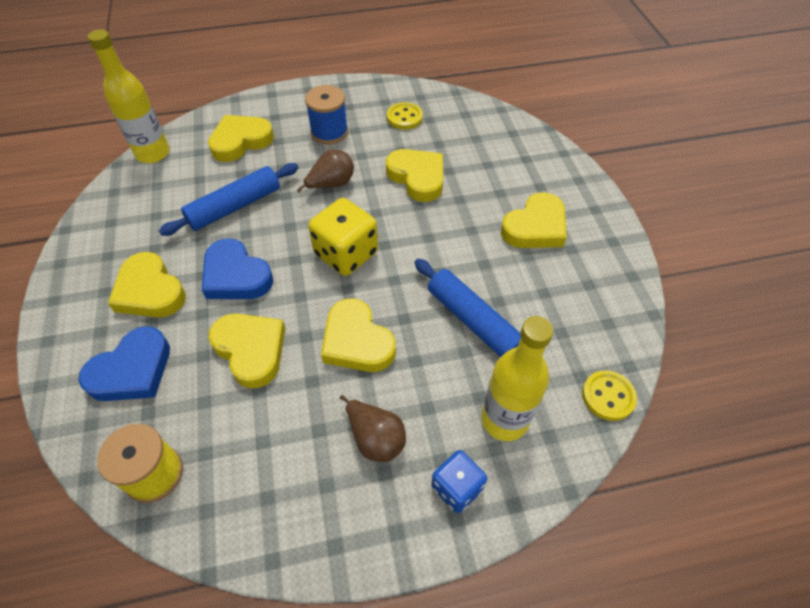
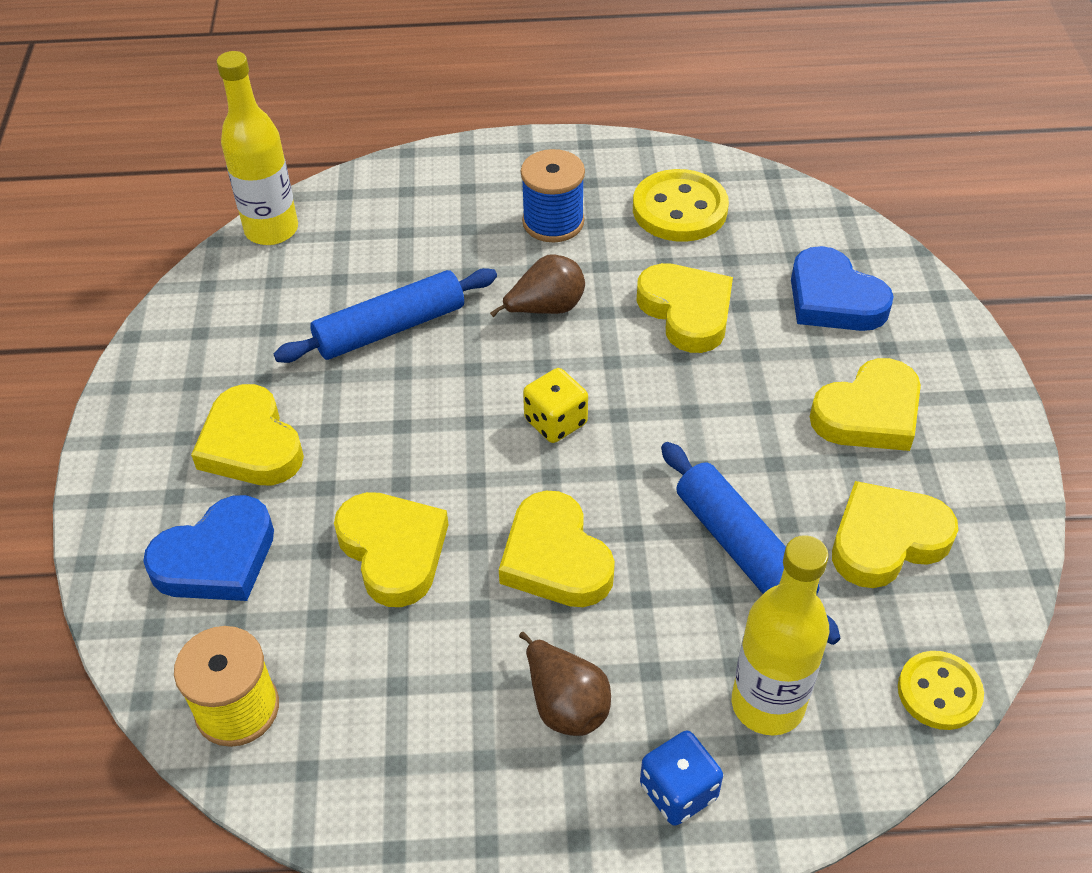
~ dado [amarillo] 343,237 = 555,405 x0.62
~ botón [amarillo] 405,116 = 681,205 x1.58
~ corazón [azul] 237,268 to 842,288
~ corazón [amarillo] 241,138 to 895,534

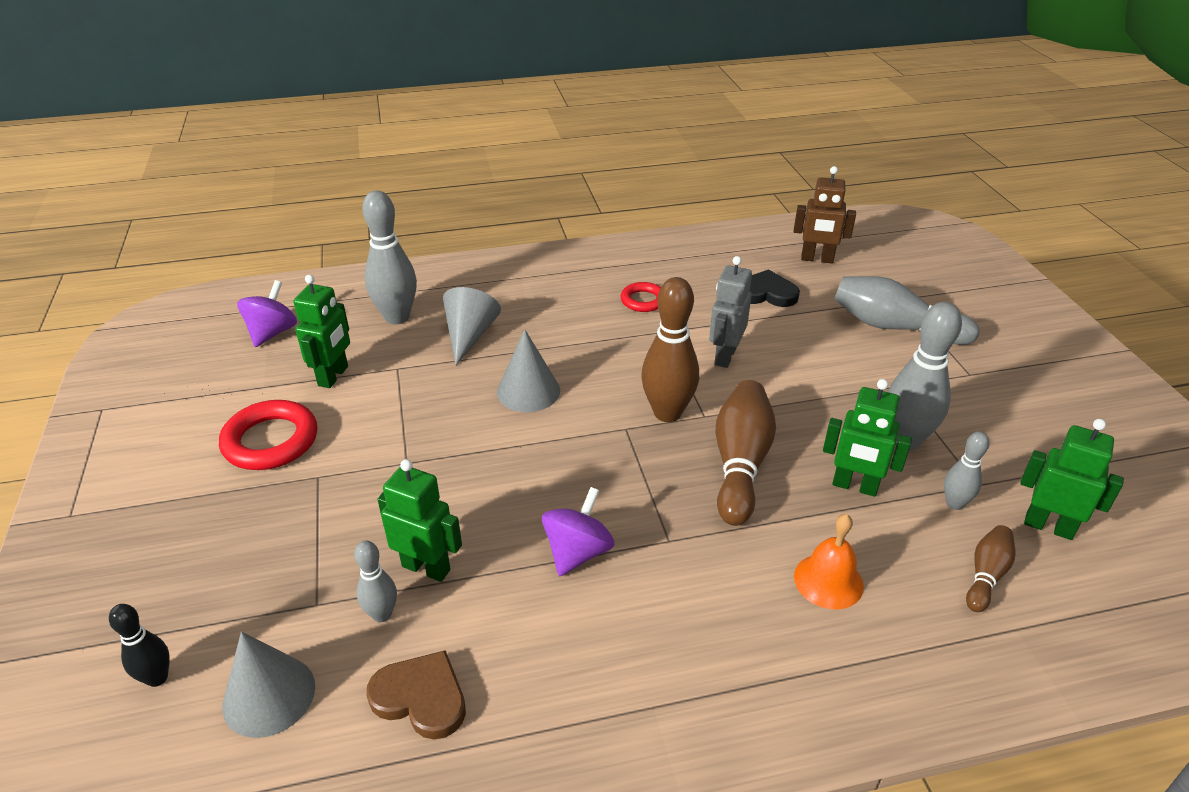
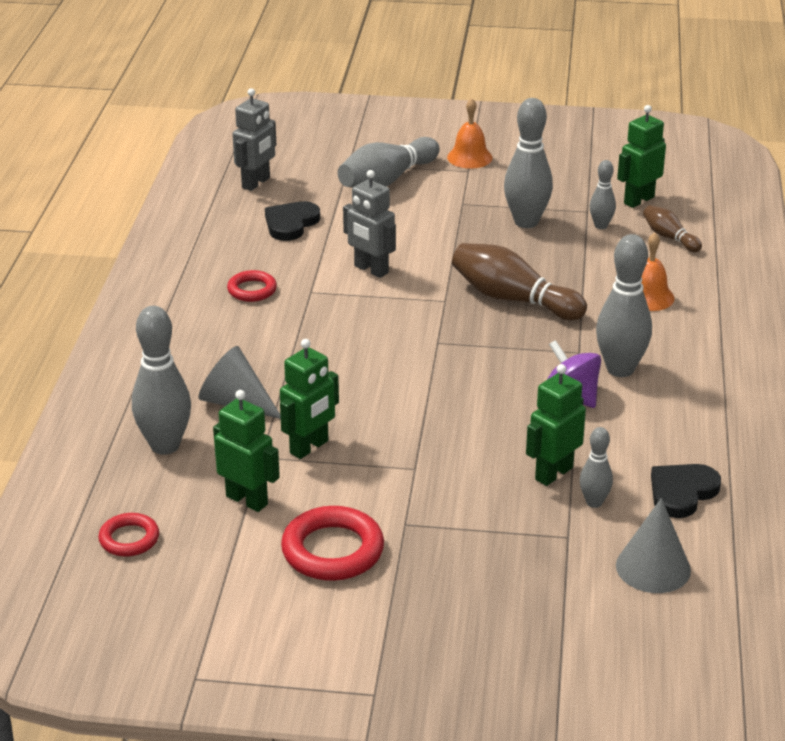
~ peonza [morado] 267,313 to anillo [rojo] 128,535
~ robot [marrón] 825,214 to robot [gris] 254,139
~ robot [verde] 867,438 to 309,399
+ campana [naranja] 470,133
+ bolo [gris] 624,305
~ corazón [marrón] 416,695 to corazón [negro] 686,491
- bolo [negro] 139,645
- cono [gris] 528,370
- bolo [marrón] 670,349

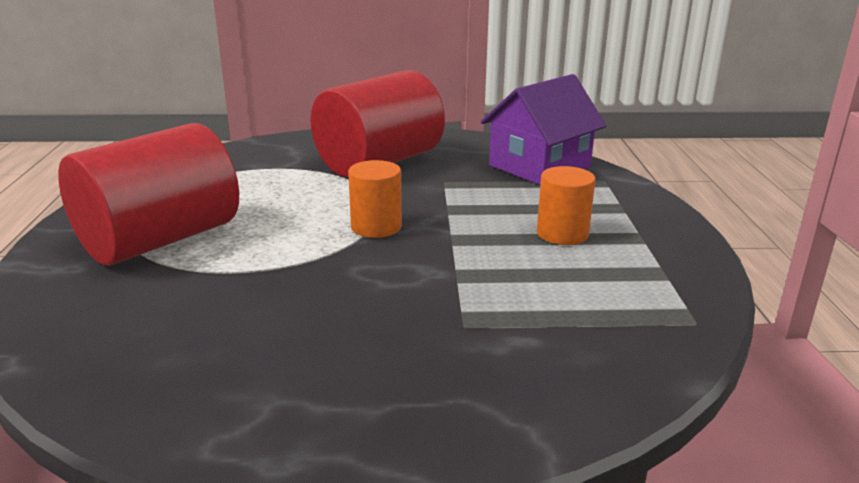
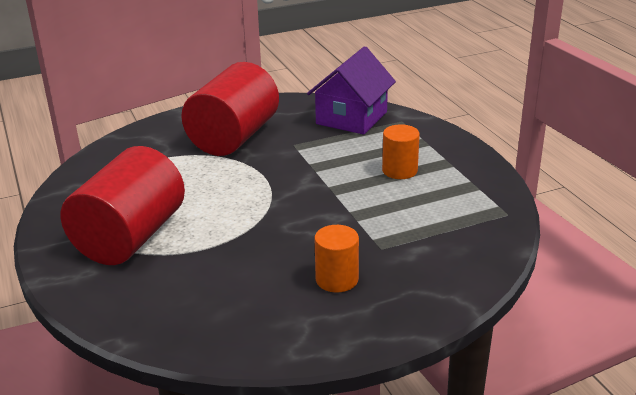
~ cilindro [naranja] 375,199 to 336,258

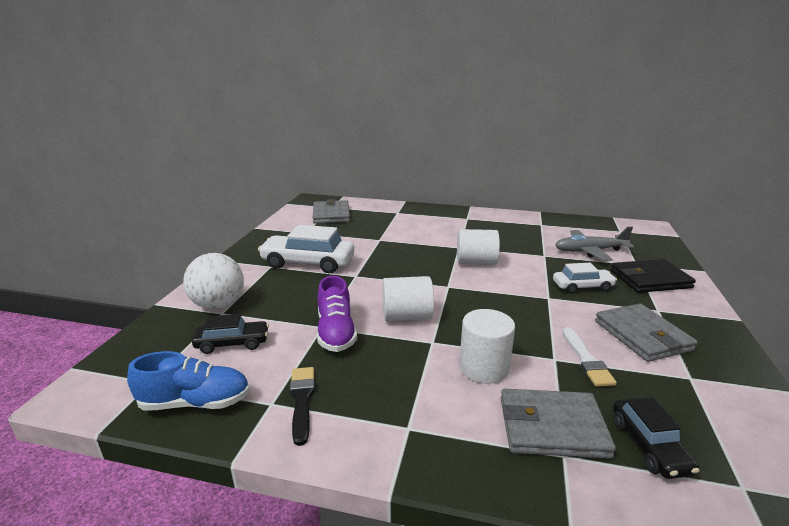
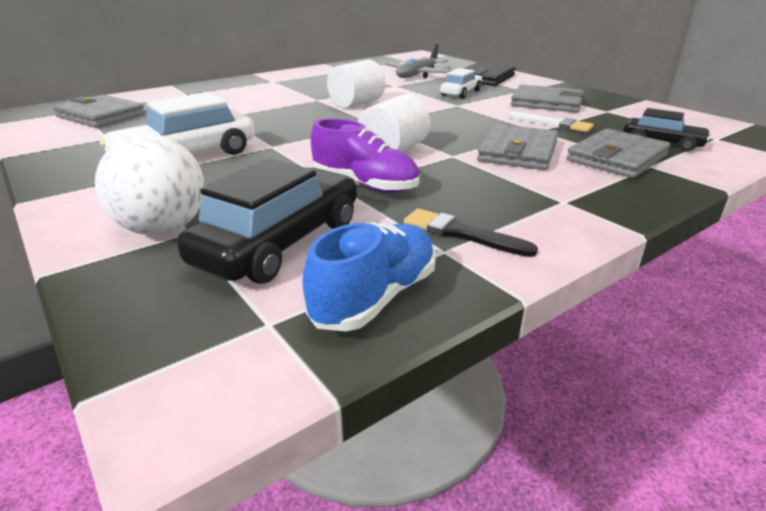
~ coche [negro] 230,334 = 267,221 x1.71
~ cilindro [blanco] 487,346 to cartera [gris] 517,147

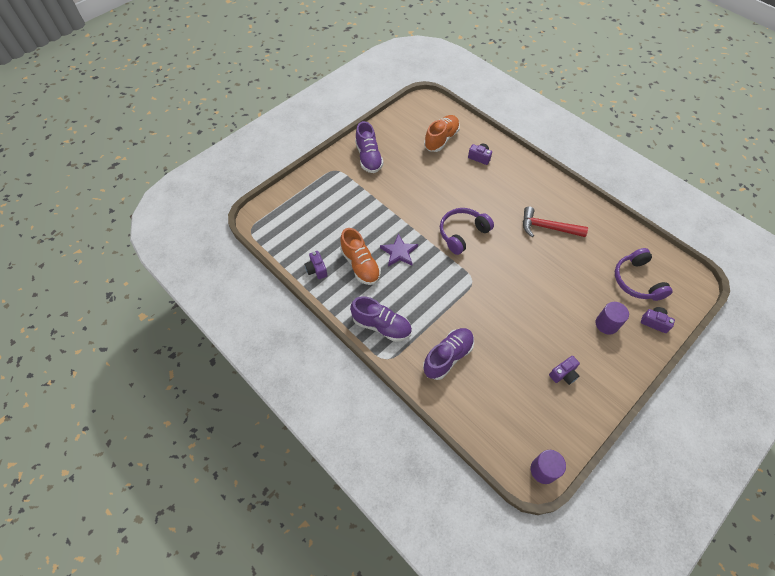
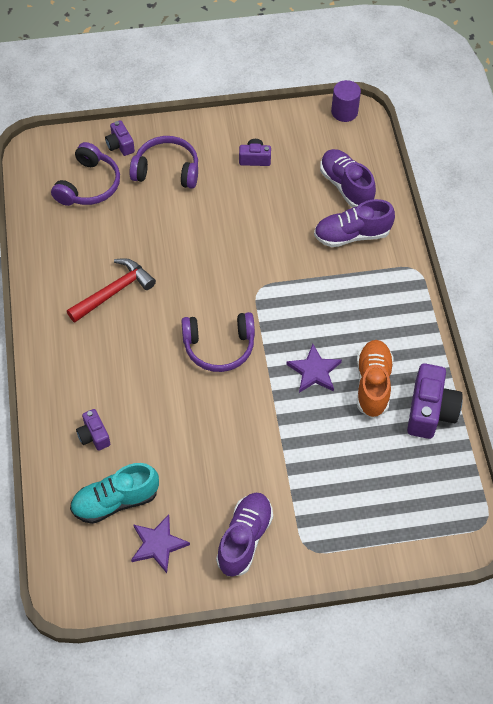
~ martillo [rojo] 555,221 = 111,290 90 degrees counterclockwise
~ zapato [naranja] 442,133 to zapato [turquesa] 114,493
~ cilindro [morado] 612,318 to auriculares [morado] 164,162
+ estrella [morado] 160,544
~ zapato [morado] 381,319 to 348,178
~ cámara [morado] 316,265 = 435,401 x1.81

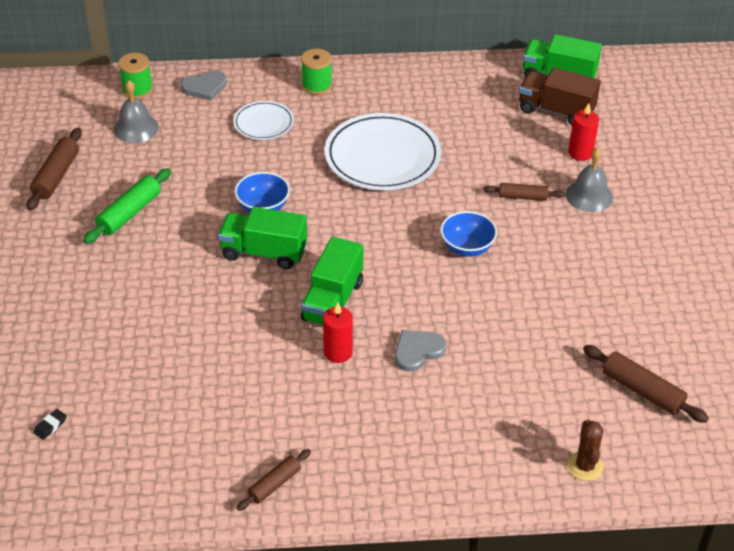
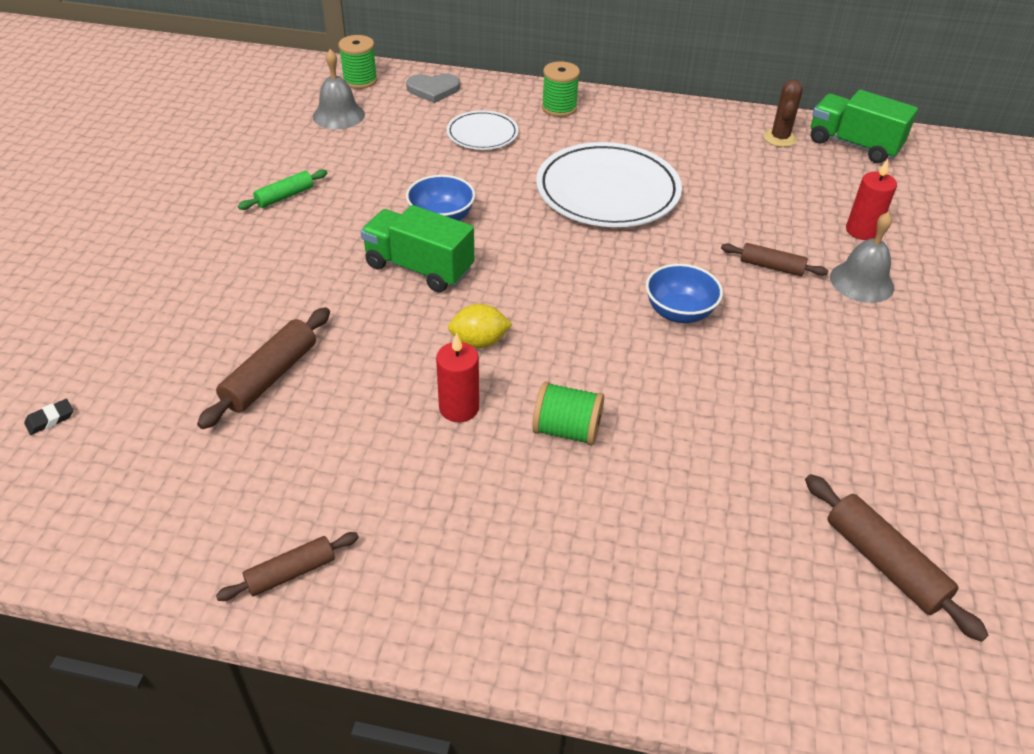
~ rodillo [marrón] 54,169 to 263,368
~ rodillo [verde] 127,206 = 282,189 x0.65
~ camión [verde] 332,281 to limón [amarillo] 480,326
~ corazón [gris] 420,351 to carrete [verde] 568,413
~ cactus [marrón] 586,450 to 783,113
- camión [marrón] 560,96

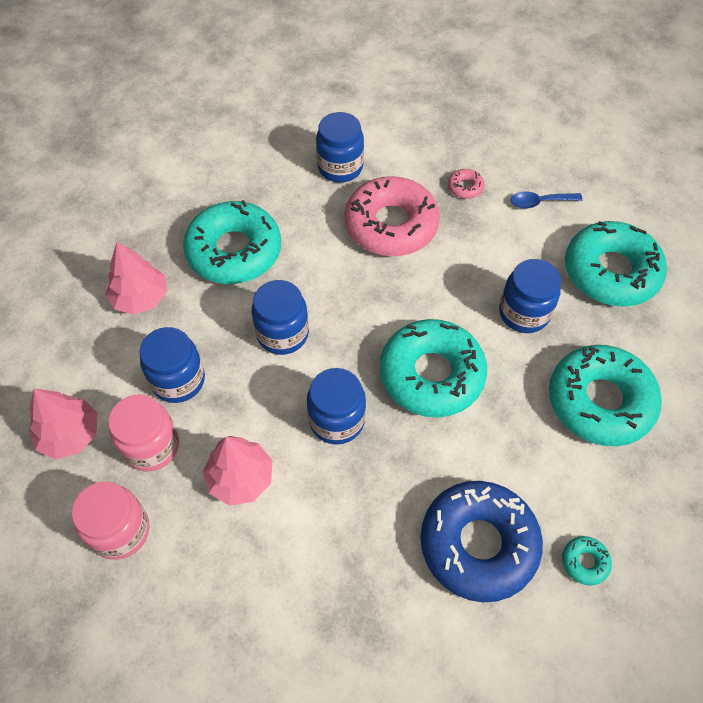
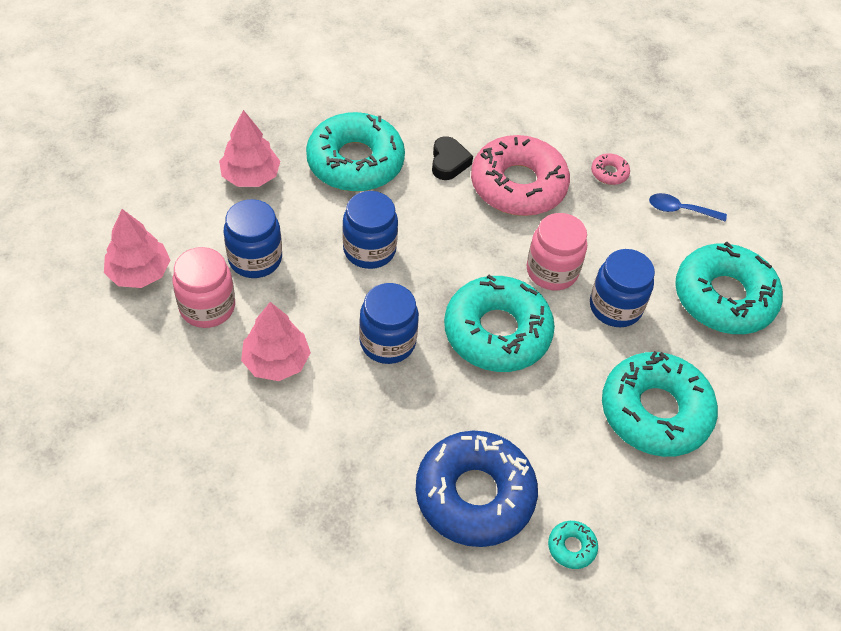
+ corazón [negro] 452,158
~ tarro [rosa] 111,520 to 556,251
- tarro [azul] 340,147

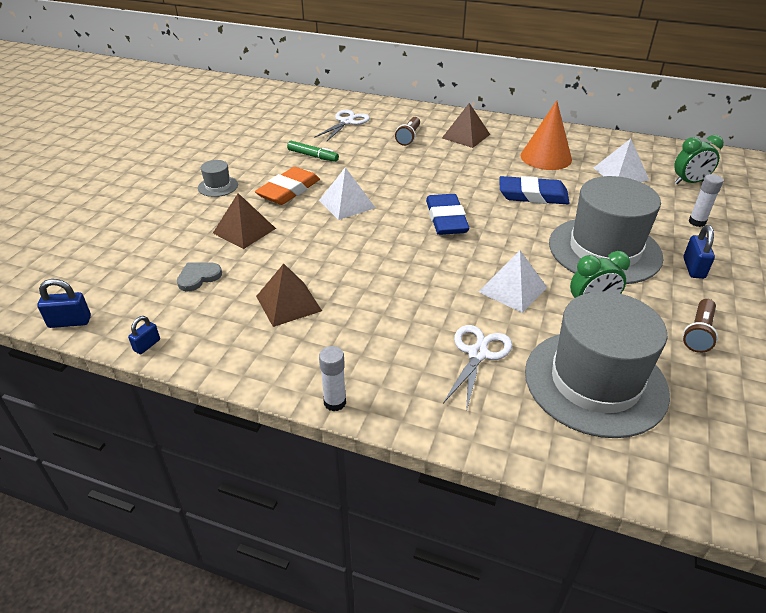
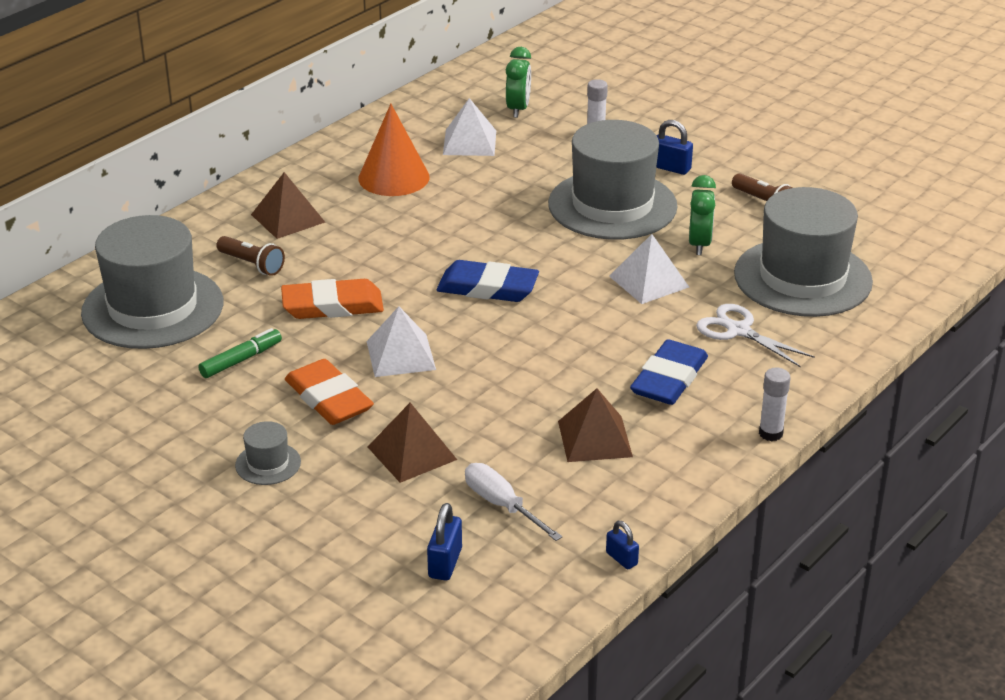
~ tijeras [blanco] 342,126 to sombrero [gris] 152,282
+ goma de borrar [naranja] 332,299
~ candado [azul] 64,303 to 444,542
~ corazón [gris] 199,277 to destornillador [blanco] 513,502
~ goma de borrar [azul] 534,190 to 669,372

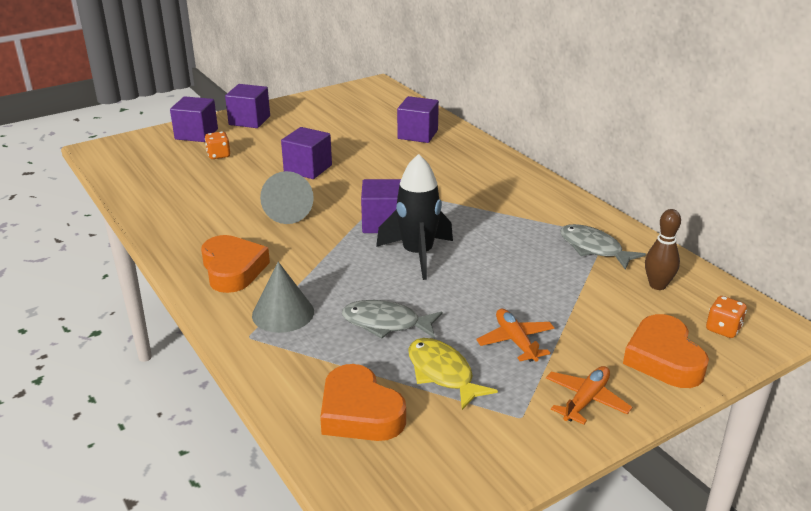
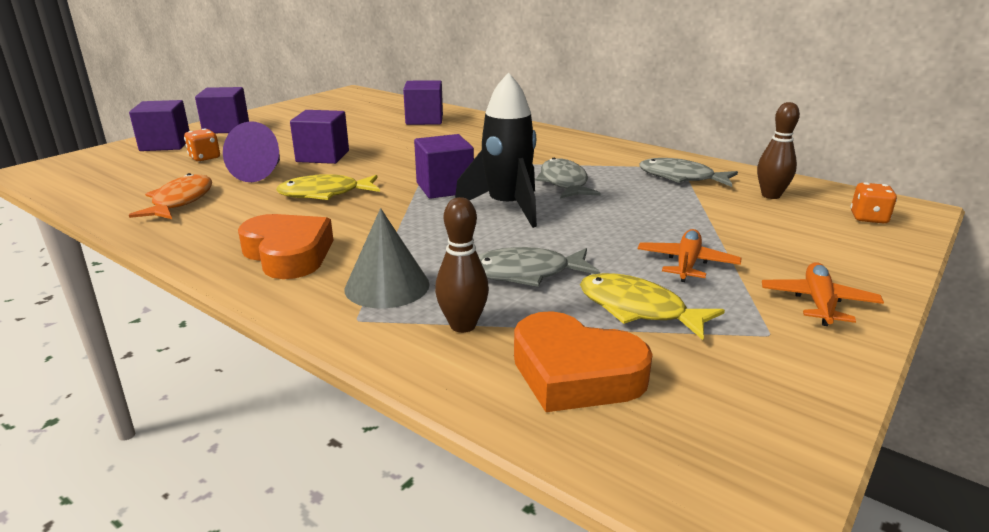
+ pez [naranja] 170,196
+ cono [morado] 251,151
~ cono [gris] 287,197 to pez [amarillo] 328,187
+ bolo [marrón] 462,265
+ pez [gris] 568,178
~ avión [naranja] 515,335 = 689,255 60 degrees clockwise
- corazón [naranja] 666,351

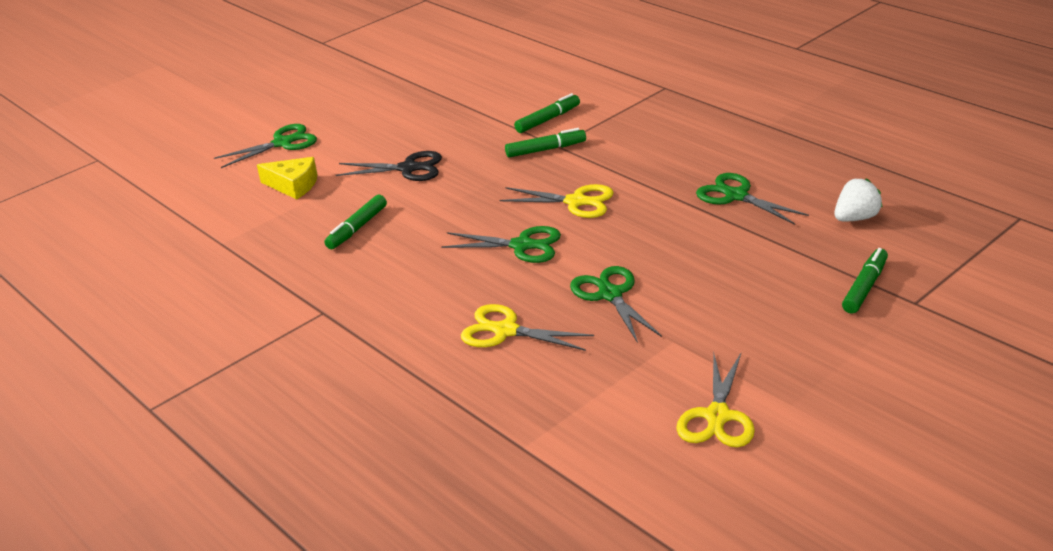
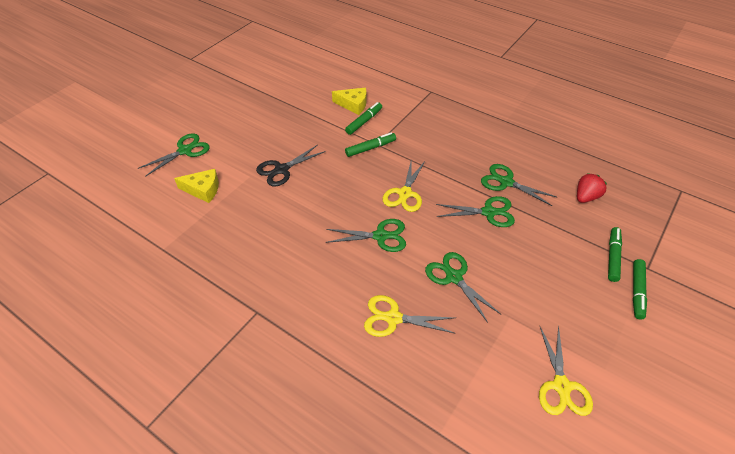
~ tijeras [negro] 389,166 = 291,165 150 degrees clockwise
+ queso [amarillo] 349,101
~ tijeras [amarillo] 556,201 = 404,185 105 degrees clockwise
+ tijeras [verde] 475,211
~ fresa [blanco] 858,200 to fresa [rojo] 592,188
~ rotulador [verde] 355,222 to 640,289

